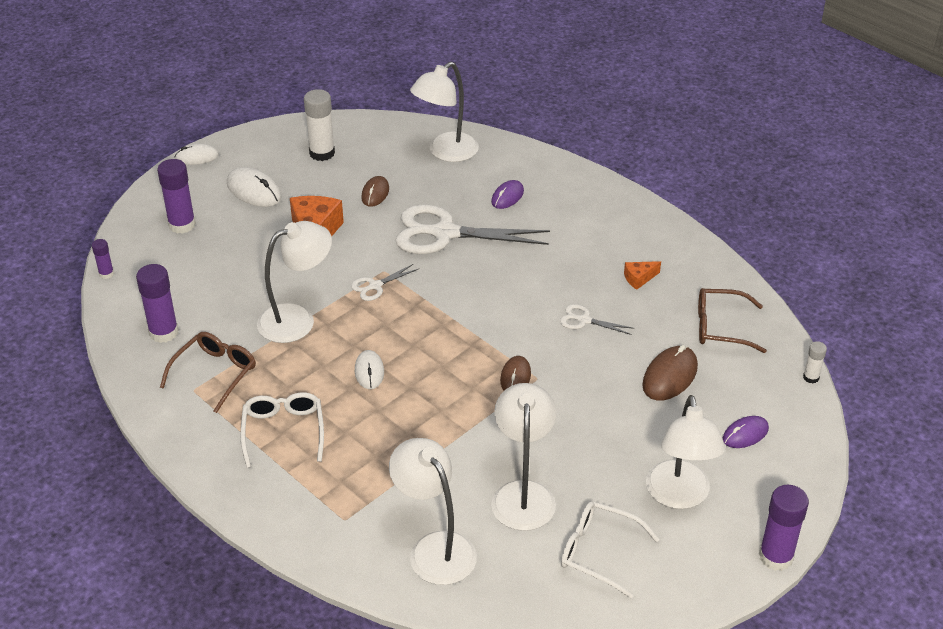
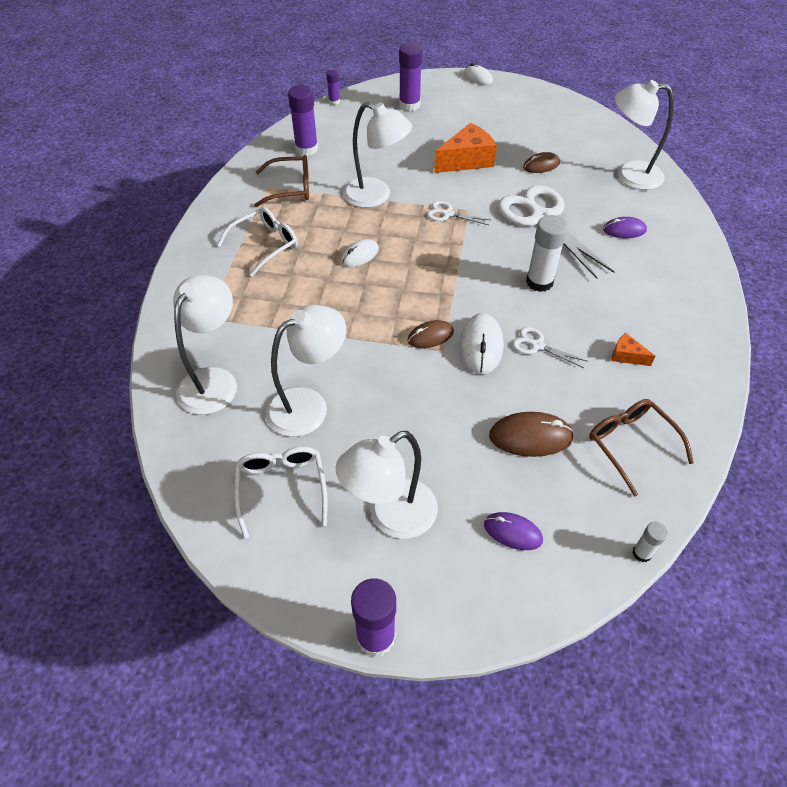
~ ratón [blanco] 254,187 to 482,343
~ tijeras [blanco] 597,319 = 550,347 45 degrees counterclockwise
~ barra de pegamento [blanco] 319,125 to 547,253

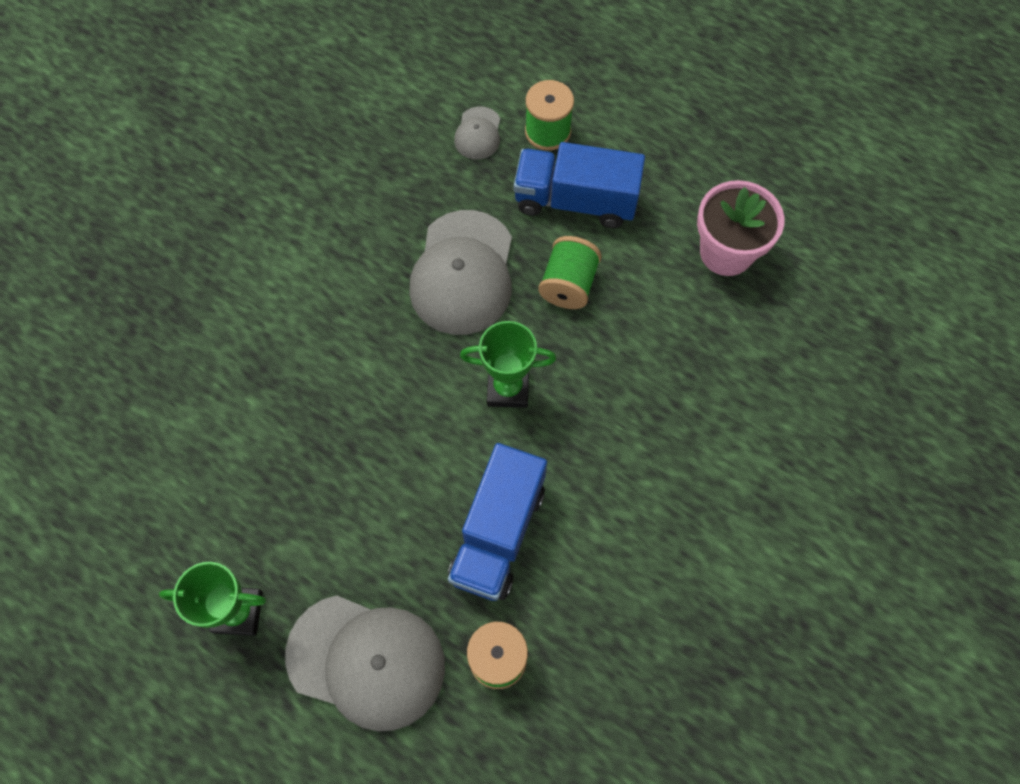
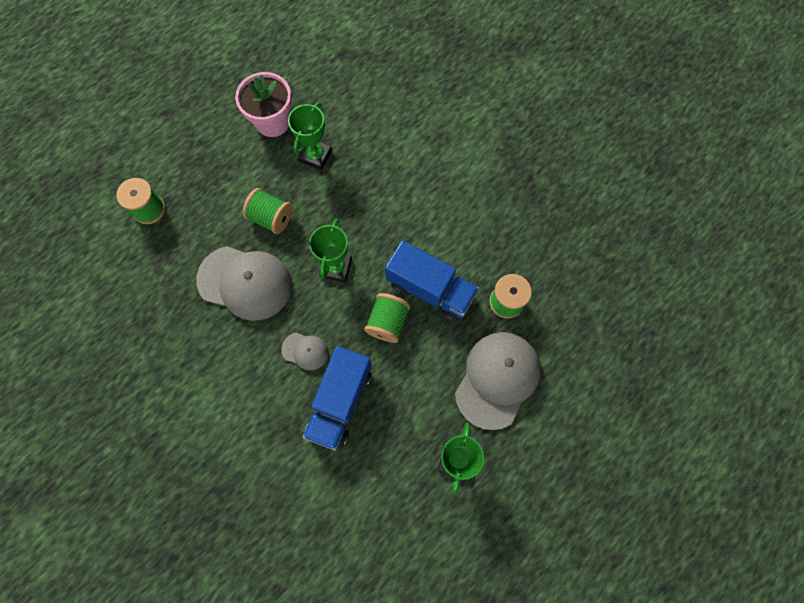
~ gorra [gris] 477,133 to 305,352
+ trofeo [verde] 310,136
~ camión [azul] 579,185 to 337,398
+ carrete [verde] 387,318

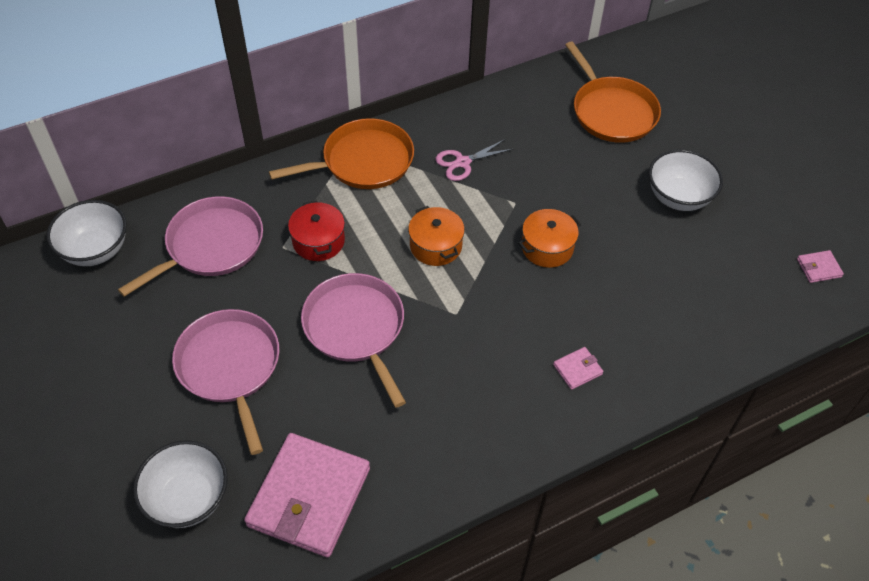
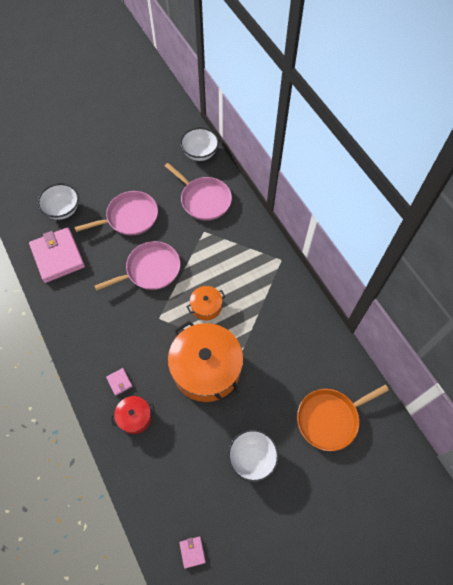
~ cartera [rosa] 307,495 = 57,255 45 degrees clockwise
~ olla [rojo] 316,230 to 133,415
~ olla [naranja] 549,238 = 205,361 x2.12
- sartén [naranja] 341,153
- tijeras [rosa] 474,160

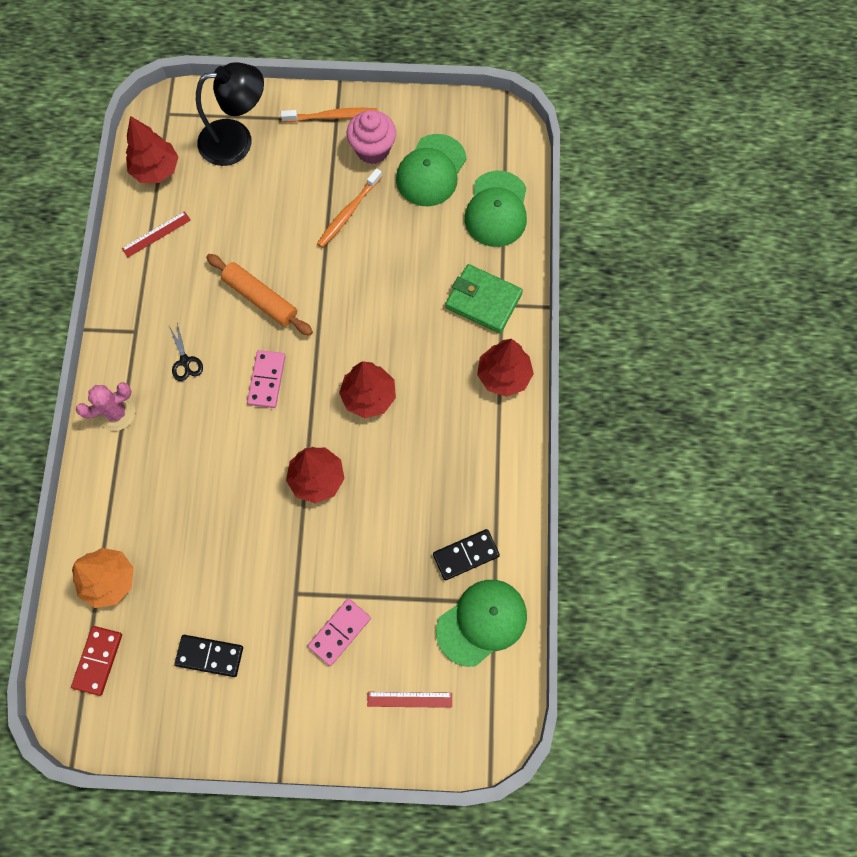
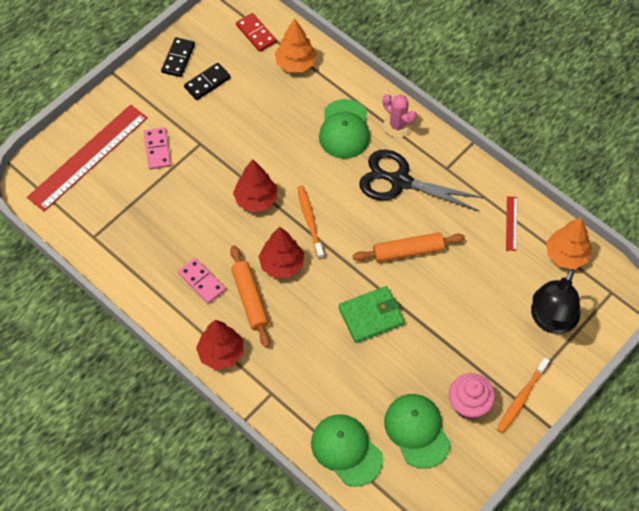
~ regla [rojo] 409,700 = 87,158 x2.42
~ ficha de dominó [negro] 466,554 to 178,57
~ ficha de dominó [rosa] 266,379 to 202,281
+ rodillo [naranja] 250,296
~ cepillo de dientes [naranja] 349,208 to 310,222
~ gorra [verde] 481,623 to 344,129
~ cartera [verde] 484,298 to 371,314
~ tijeras [negro] 186,352 = 421,180 x2.40
~ cactus [rosa] 105,406 = 400,116 60 degrees counterclockwise
~ árbol [rojo] 152,149 to árbol [naranja] 569,243

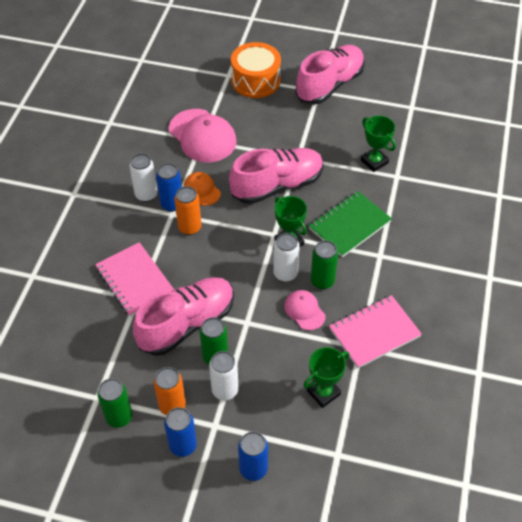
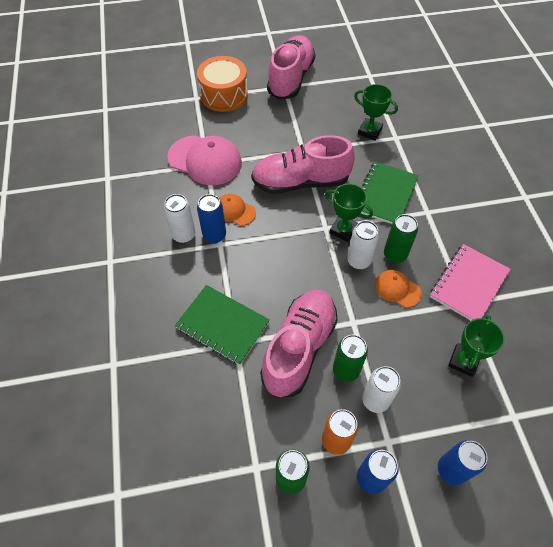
~ cuaderno [rosa] 134,279 to cuaderno [verde] 222,325
~ zapato [rosa] 276,176 = 303,164 135 degrees counterclockwise
~ gorra [rosa] 305,310 to gorra [naranja] 398,288
- lata [naranja] 187,210

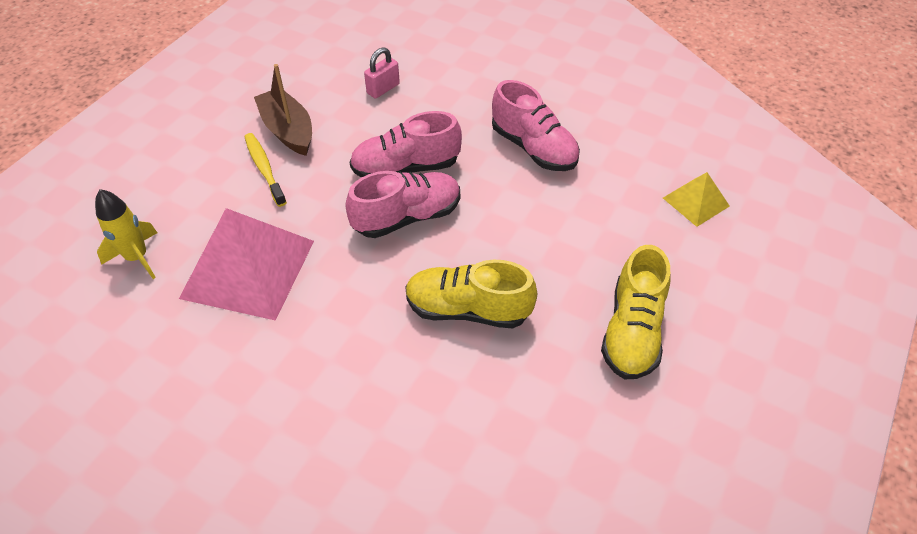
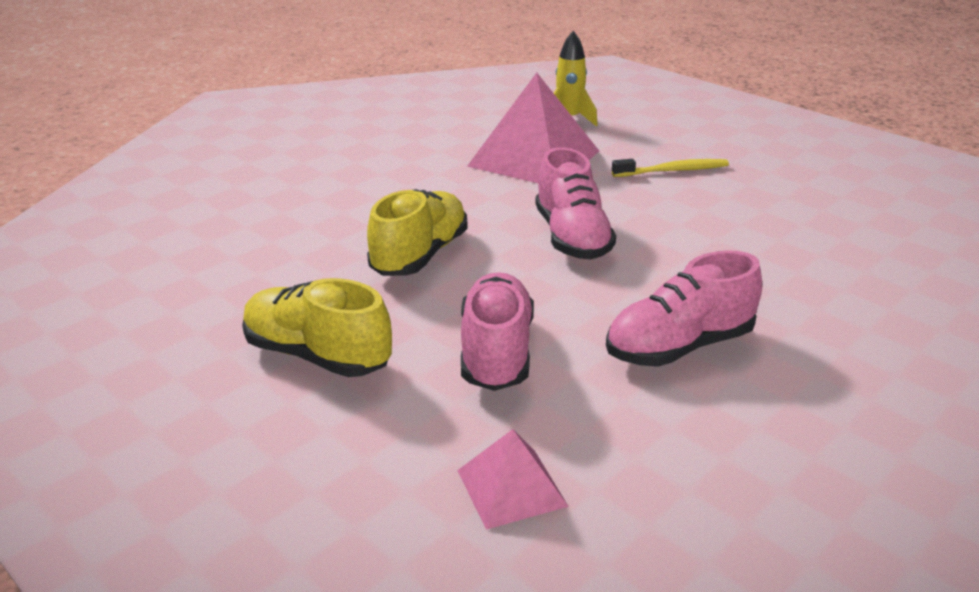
~ pirámide [amarillo] 696,199 to pirámide [rosa] 513,479
~ zapato [rosa] 406,144 to 497,331
- barco [marrón] 283,110
- candado [rosa] 382,73

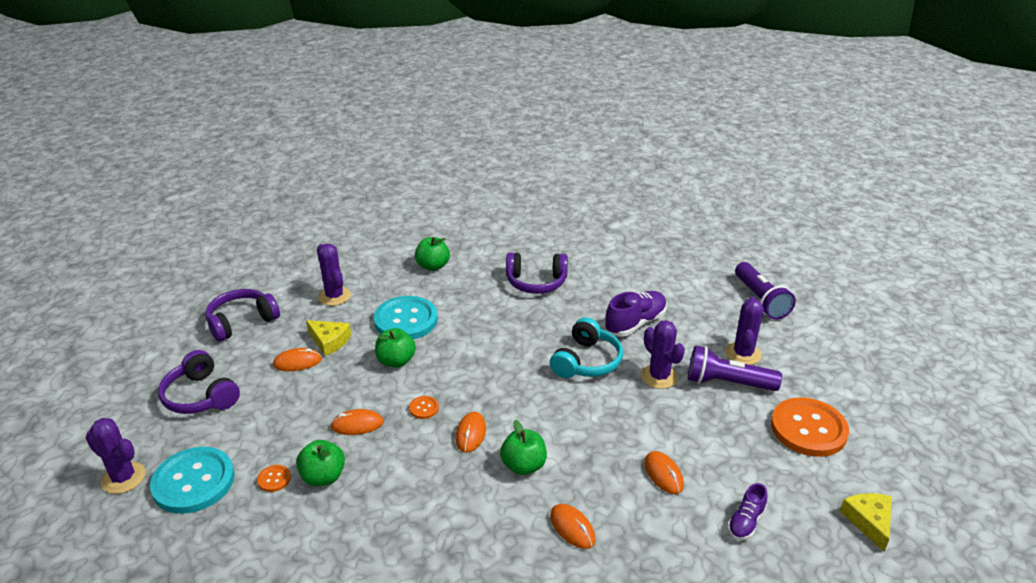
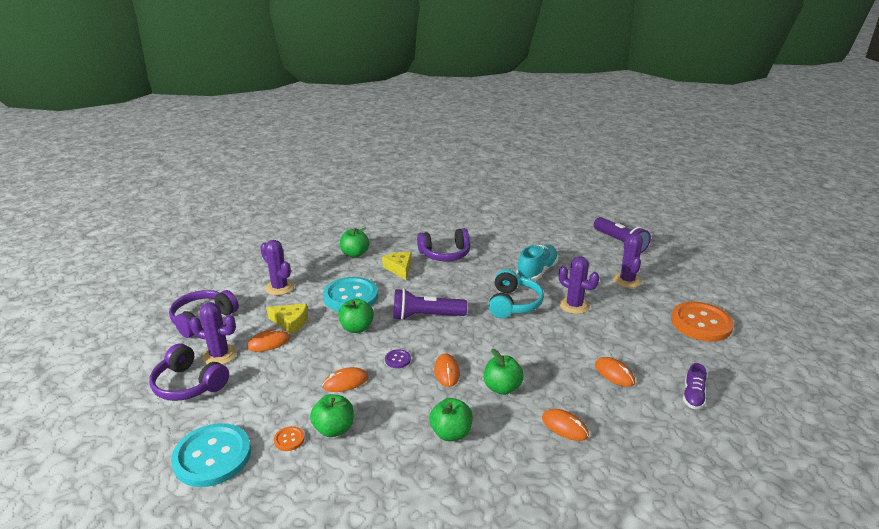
~ cactus [morado] 116,456 to 213,333
~ queso [amarillo] 866,522 to 397,266
~ botón [naranja] 424,407 to botón [morado] 398,358
~ lámpara de mano [morado] 735,368 to 430,304
+ manzana [verde] 451,419
~ zapato [morado] 635,314 to zapato [turquesa] 537,262

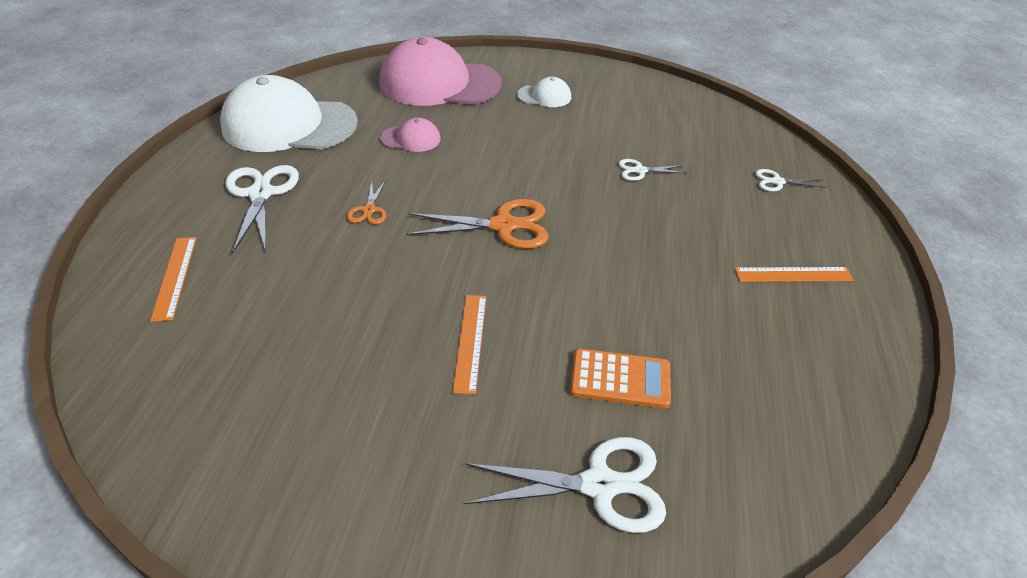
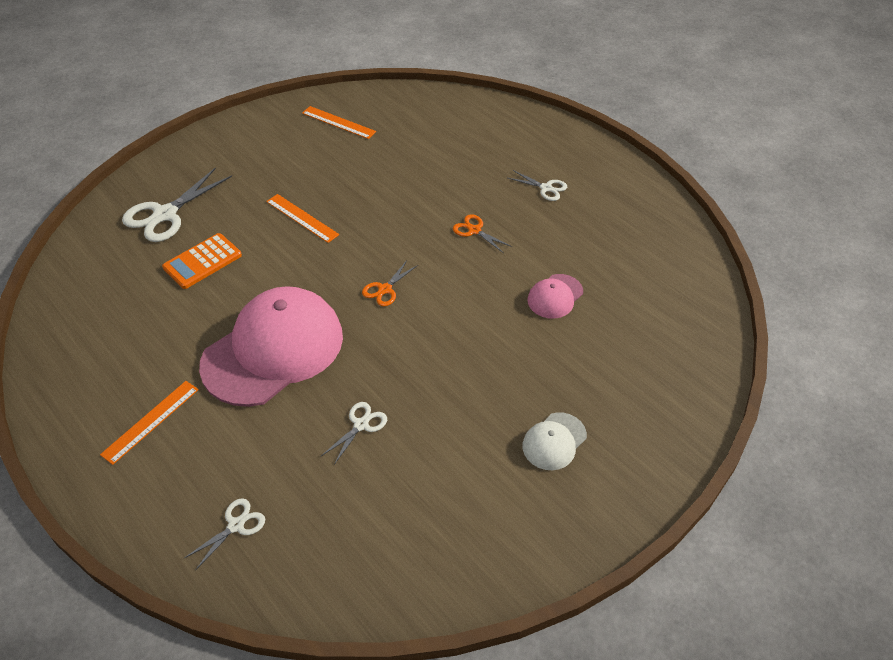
~ gorra [rosa] 440,71 to 271,346
~ regla [naranja] 173,279 to 339,122
~ tijeras [naranja] 477,224 = 390,283 x0.53
~ tijeras [blanco] 262,209 = 537,185 x0.53
- gorra [blanco] 289,113

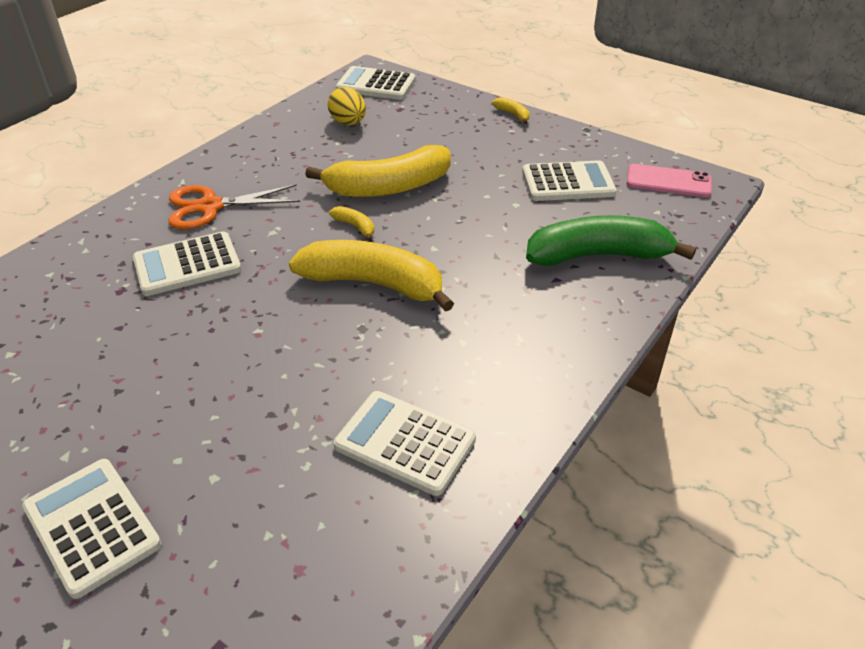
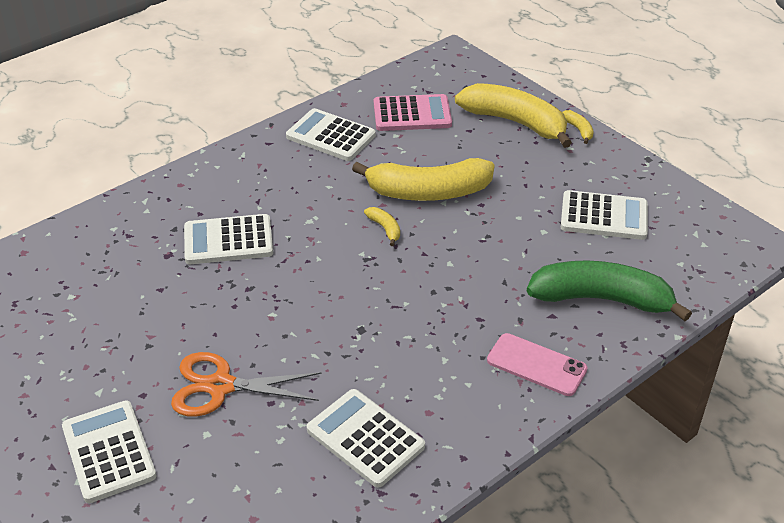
~ tijeras [naranja] 234,206 to 246,384
~ calculadora [blanco] 376,83 to 331,134
~ huevo [amarillo] 347,106 to calculadora [rosa] 413,112
~ plátano [amarillo] 371,276 to 513,115
~ móvil [rosa] 669,180 to 537,364

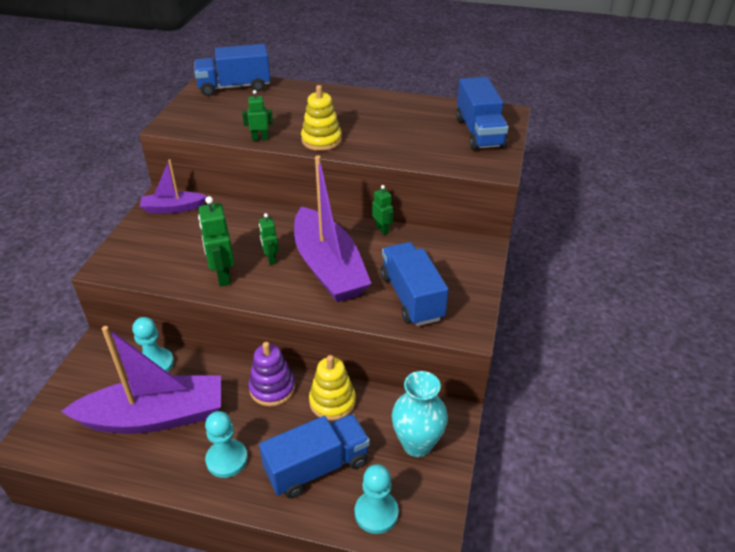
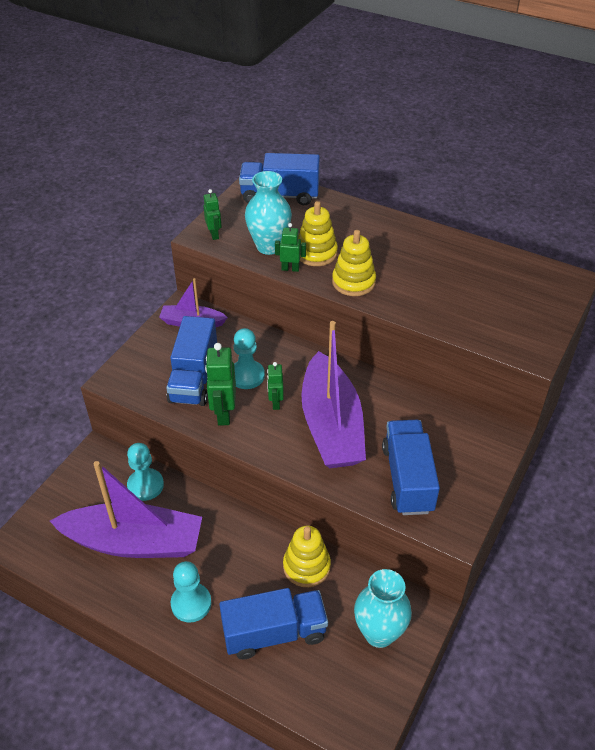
~ camión [azul] 482,113 to 191,361
~ robot [verde] 382,210 to 213,214
~ peón [turquesa] 377,499 to 249,358
+ florero [turquesa] 268,213
+ juguete apilable [amarillo] 318,233
- juguete apilable [morado] 272,374

